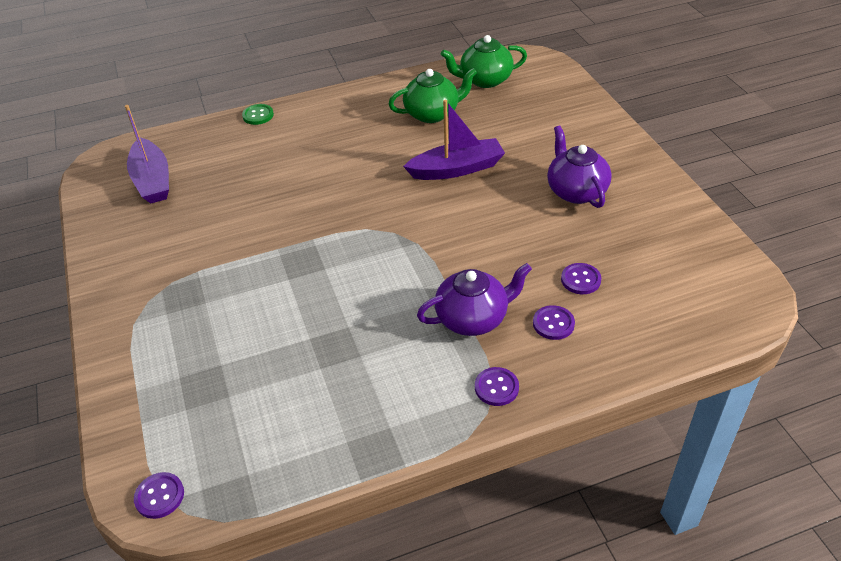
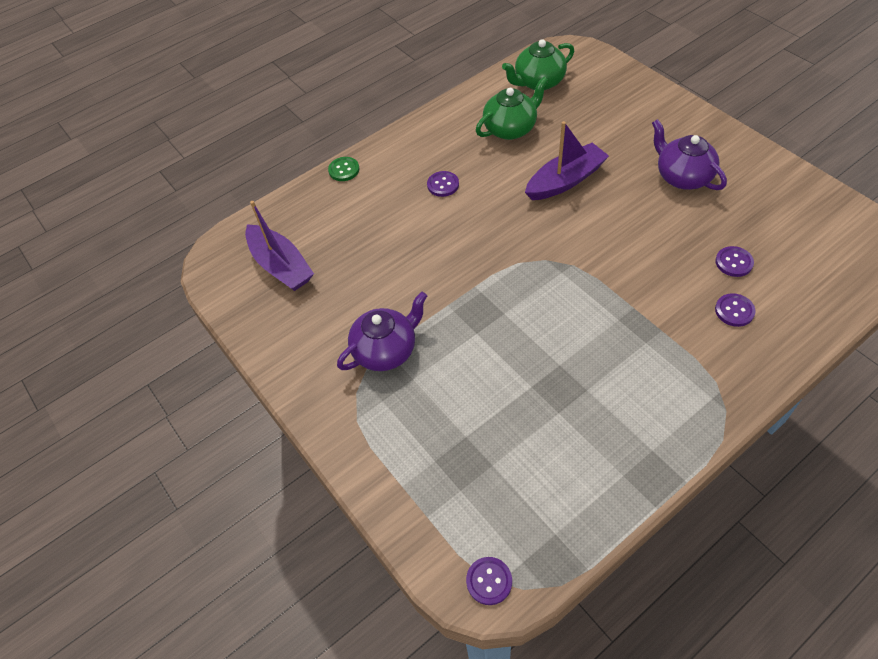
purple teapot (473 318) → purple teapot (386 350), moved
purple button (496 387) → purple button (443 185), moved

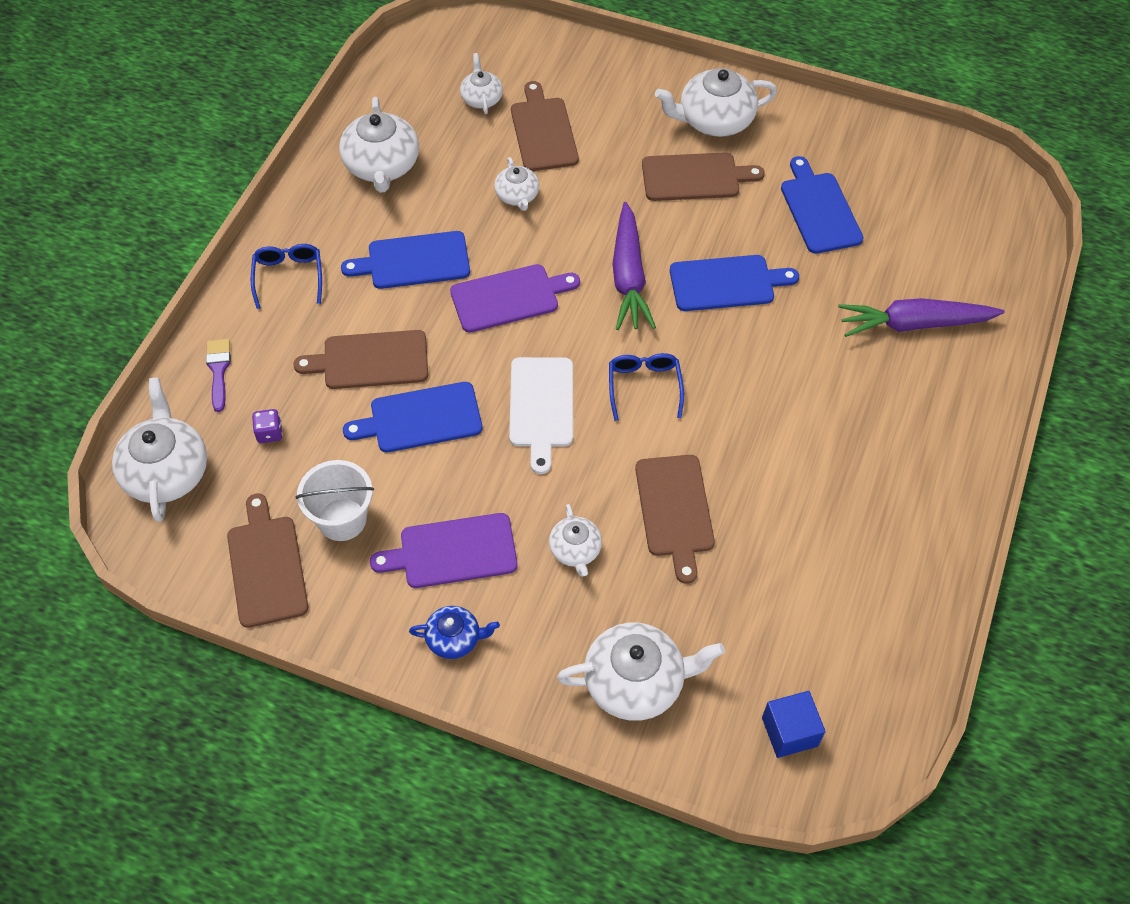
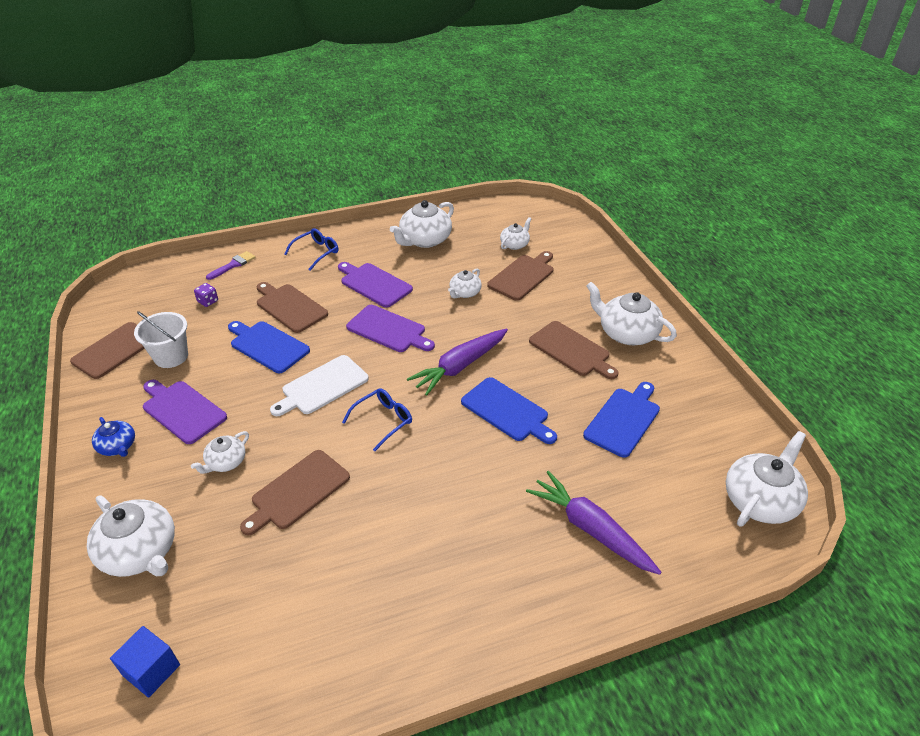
white teapot (166 471) → white teapot (760 500), moved
blue cutting board (414 261) → purple cutting board (374 284)

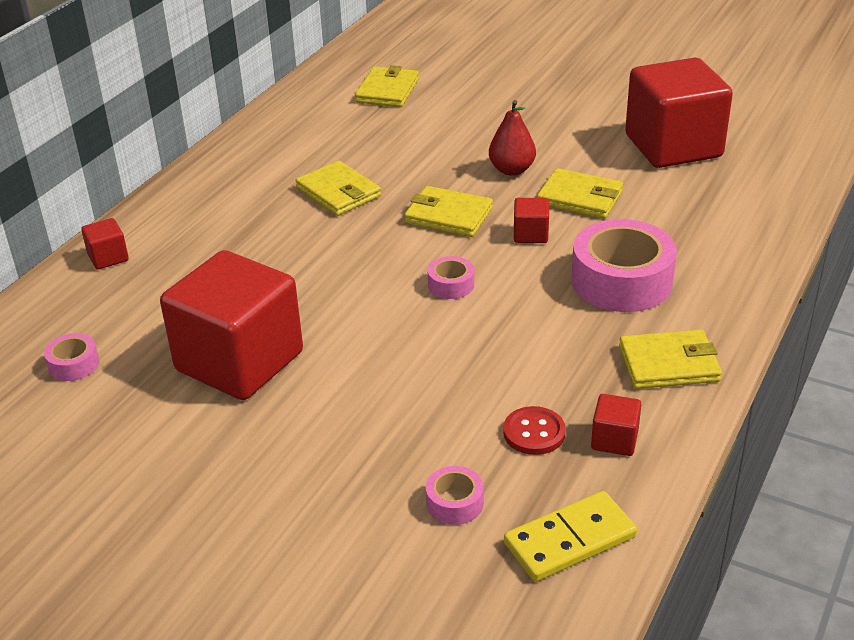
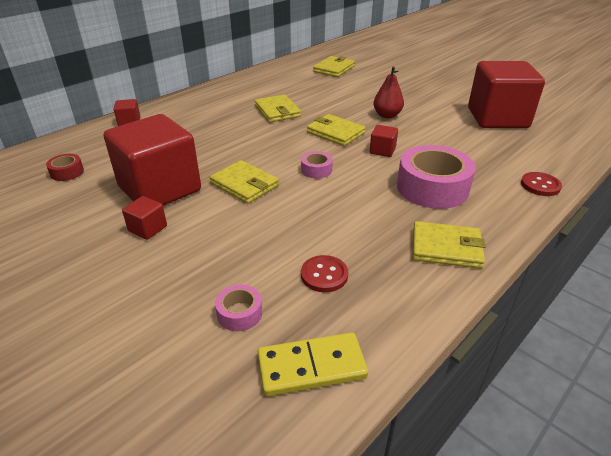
- → red button (540 185)
yellow wallet (580 198) → yellow wallet (244 184), moved
red cube (614 440) → red cube (148 229), moved
pink tape (74 364) → red tape (67 172)

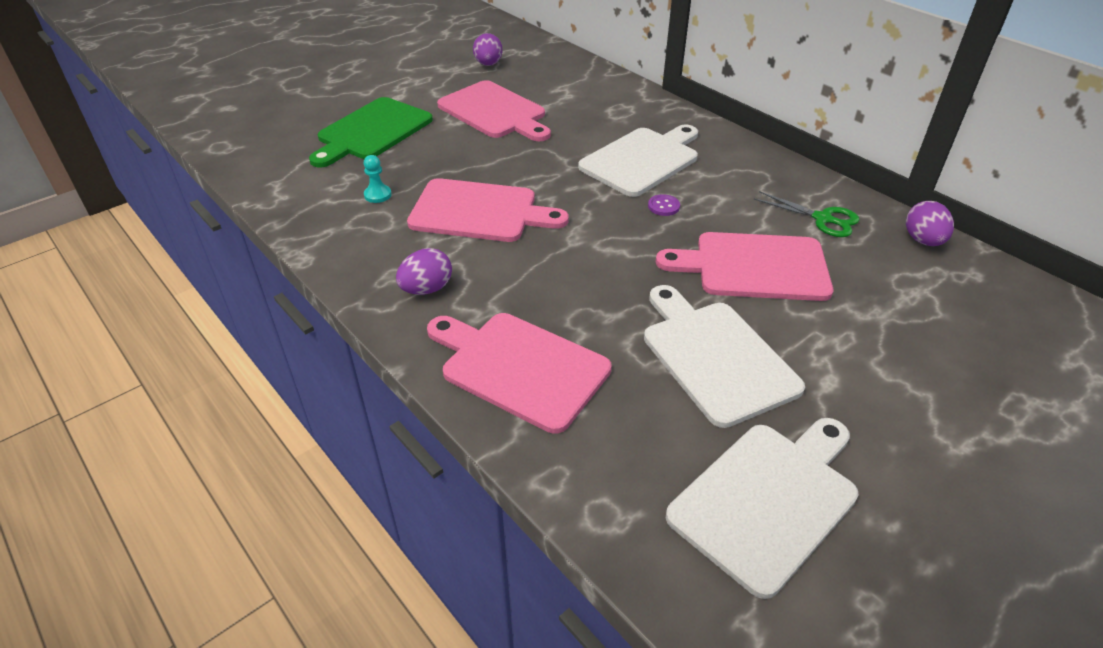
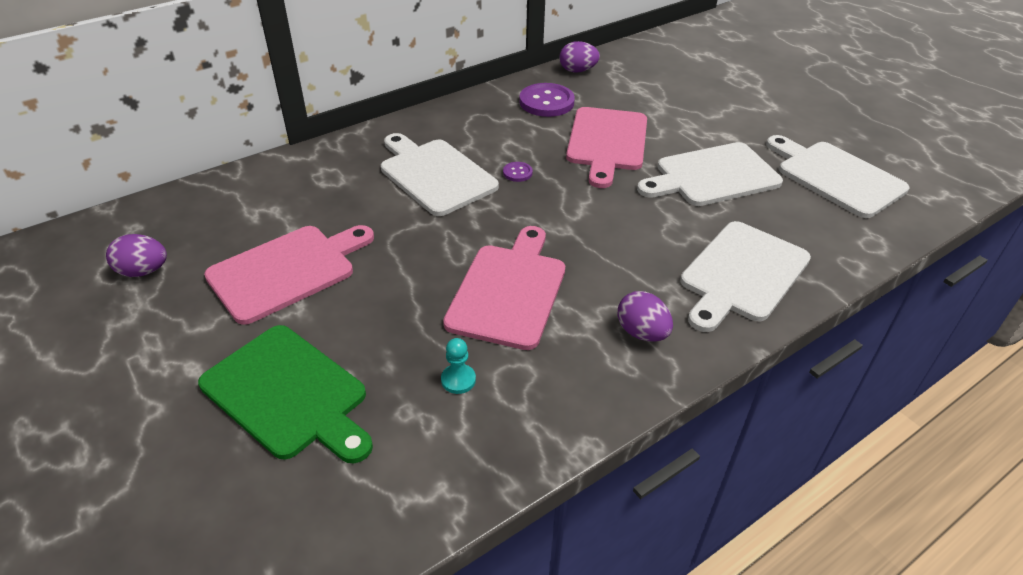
green scissors (822 219) → purple button (546 102)
pink cutting board (519 367) → white cutting board (742 274)

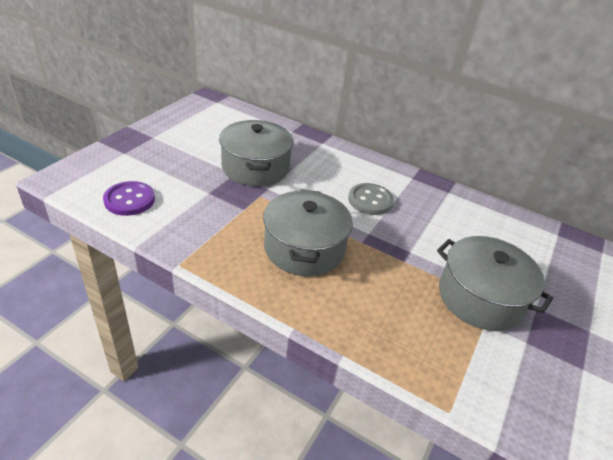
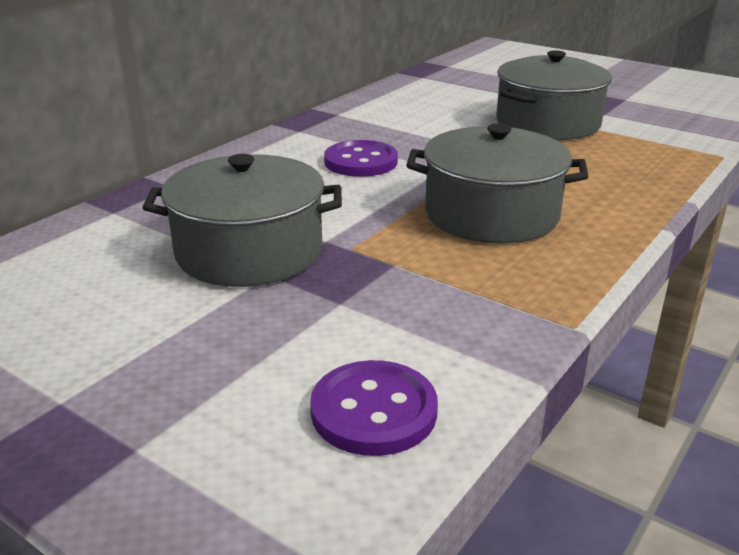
grey button (370 200) → purple button (361 162)

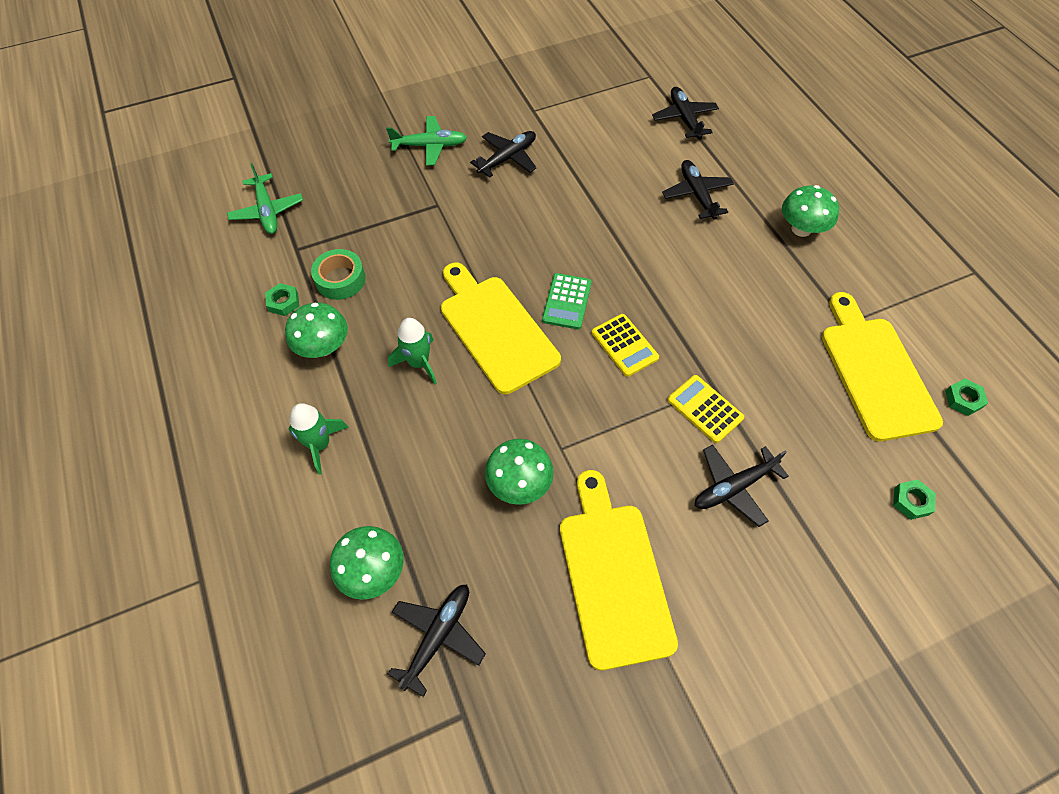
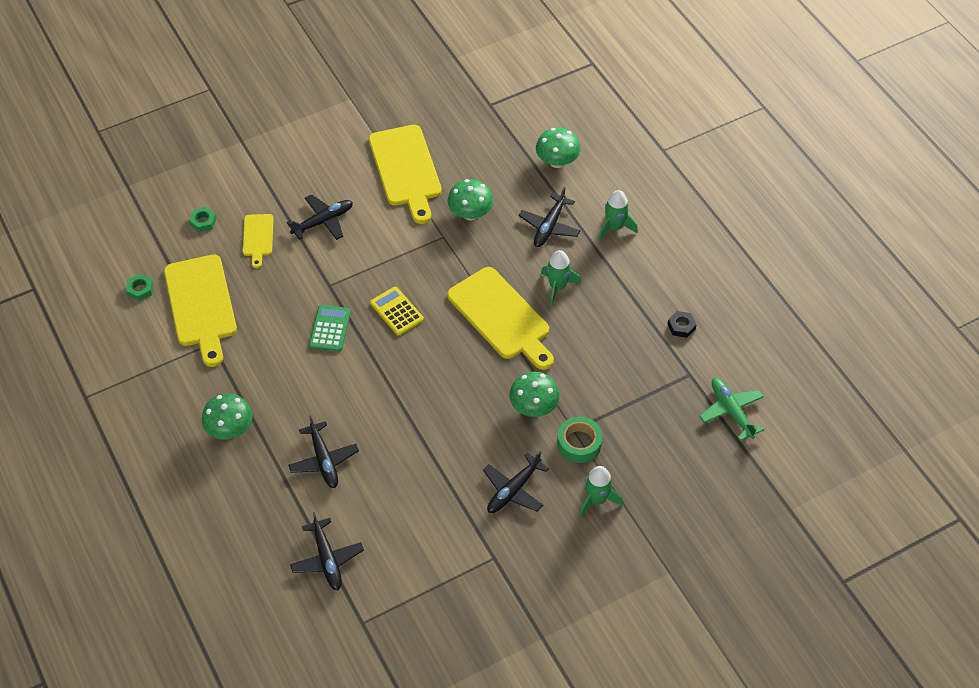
yellow calculator (705 409) → -
- → yellow cutting board (258 237)
green mushroom (323 347) → green mushroom (533 407), moved
green tape (340 279) → green tape (579 443), moved
black plane (437 637) → black plane (549 226), moved
green calculator (567 301) → green calculator (330 328), moved
green plane (429 146) → green rocket (596 499)
green nut (283 302) → black nut (681 326)

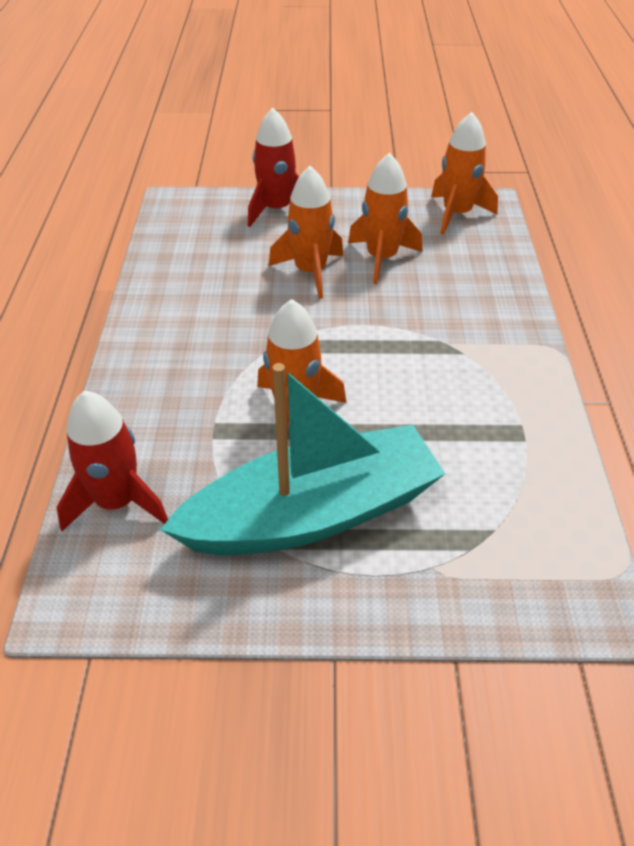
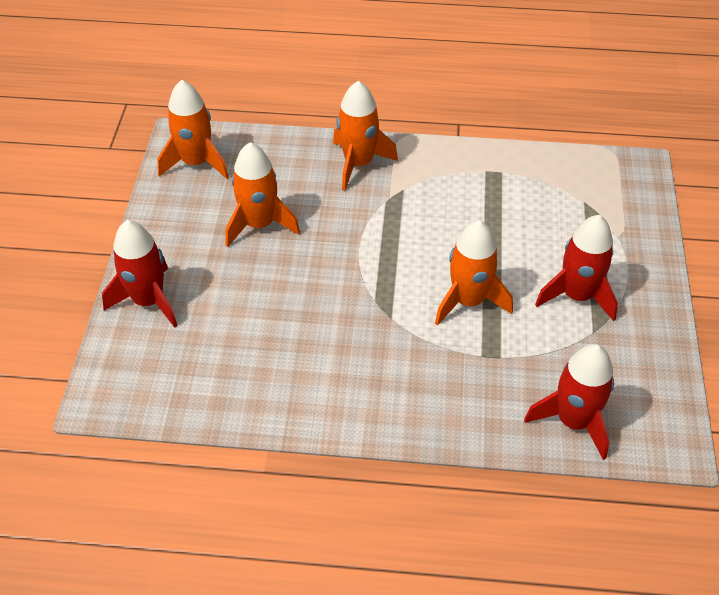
orange rocket (310 272) → orange rocket (358 163), moved
turquoise boat (313 514) → red rocket (577 296)

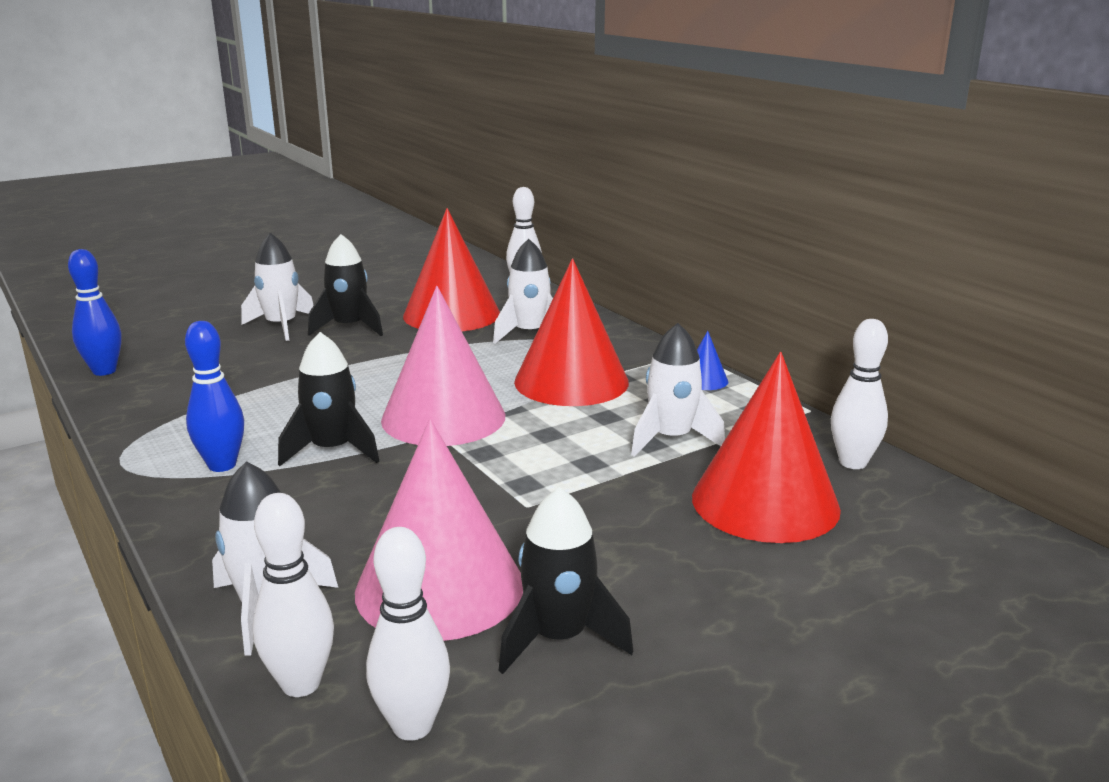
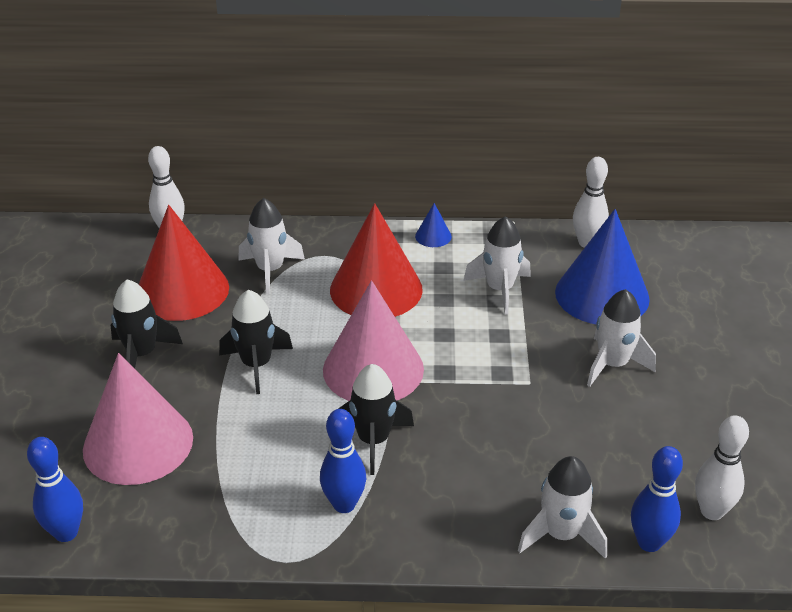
white rocket (281 326) → white rocket (613 364), moved
pink cone (439 587) → pink cone (138 443), moved
black rocket (559 638) → black rocket (256 365), moved
white bowling pin (301 684) → blue bowling pin (649 542)
red cone (765 502) → blue cone (602 295)

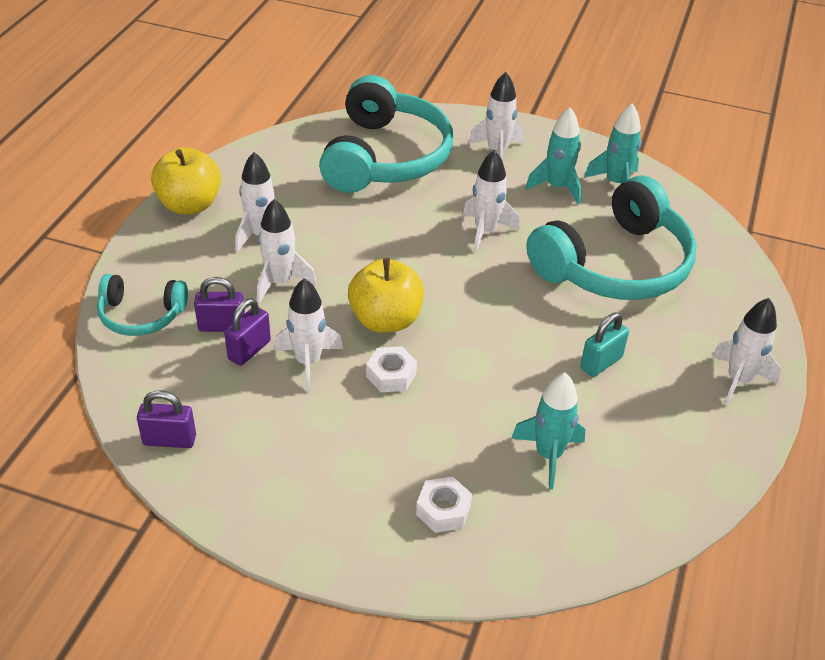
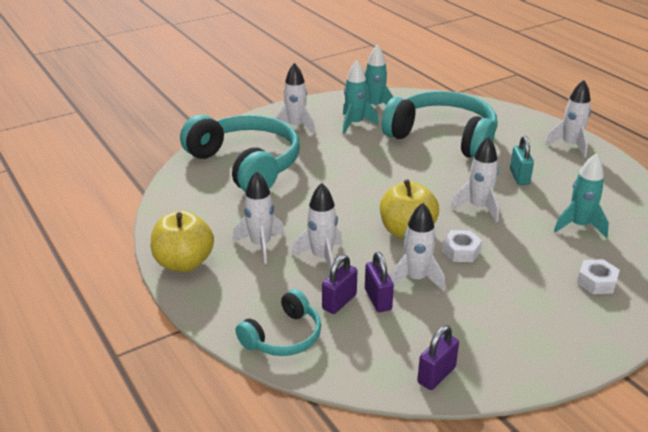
white rocket (485 231) → white rocket (478 208), moved
turquoise headphones (615 264) → turquoise headphones (443 137), 60 degrees counterclockwise

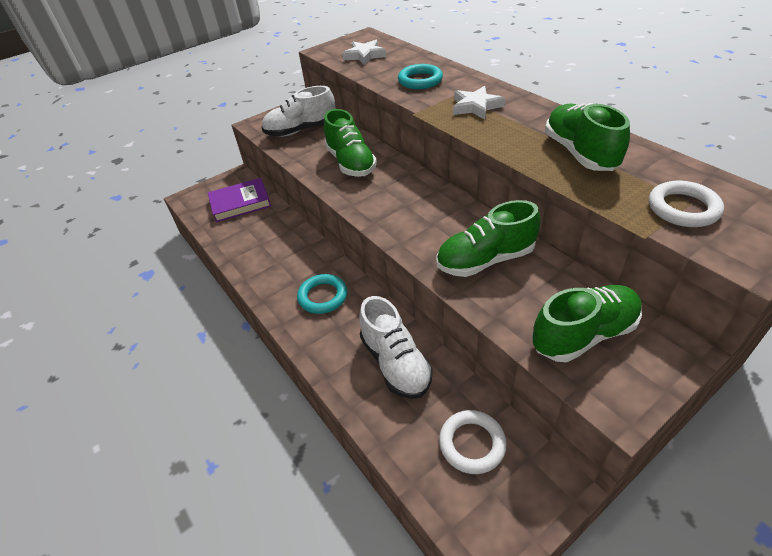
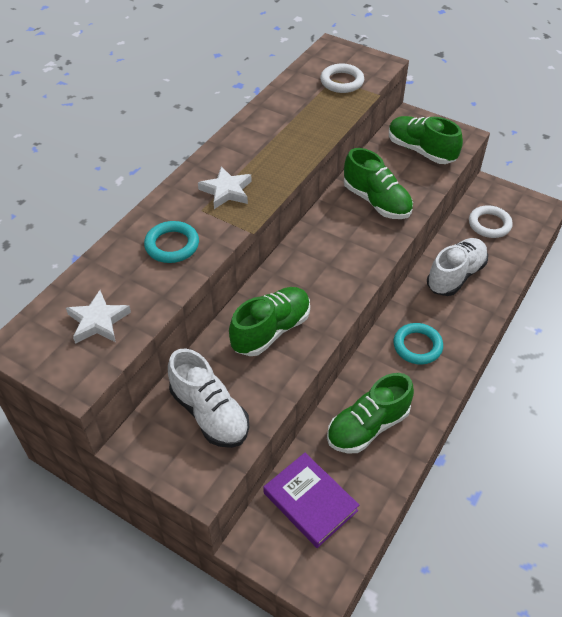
green shoe (579 153) → green shoe (368 426), moved

